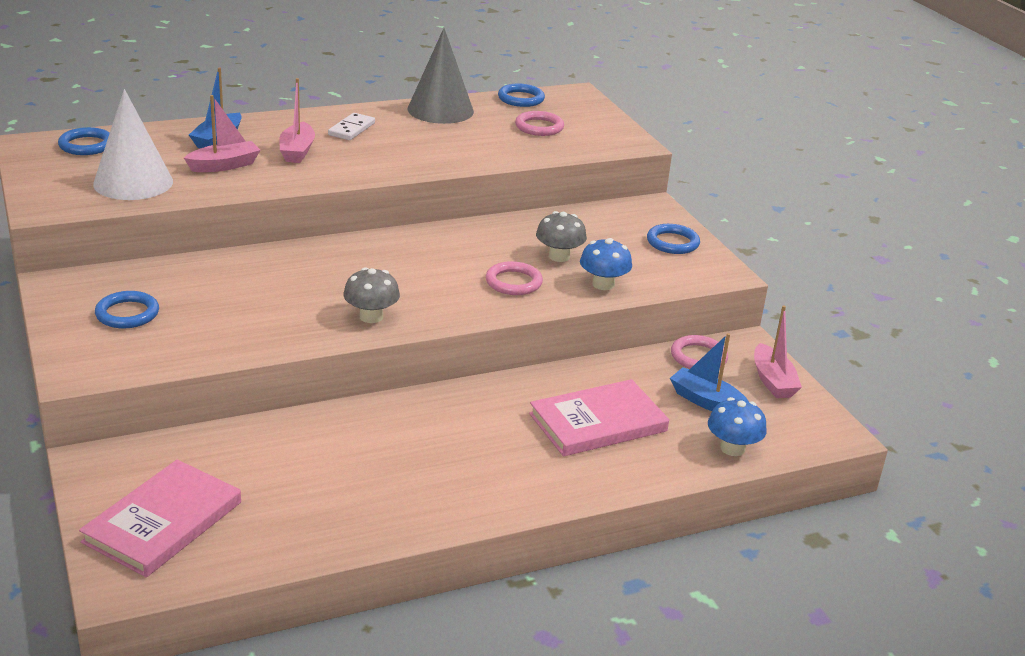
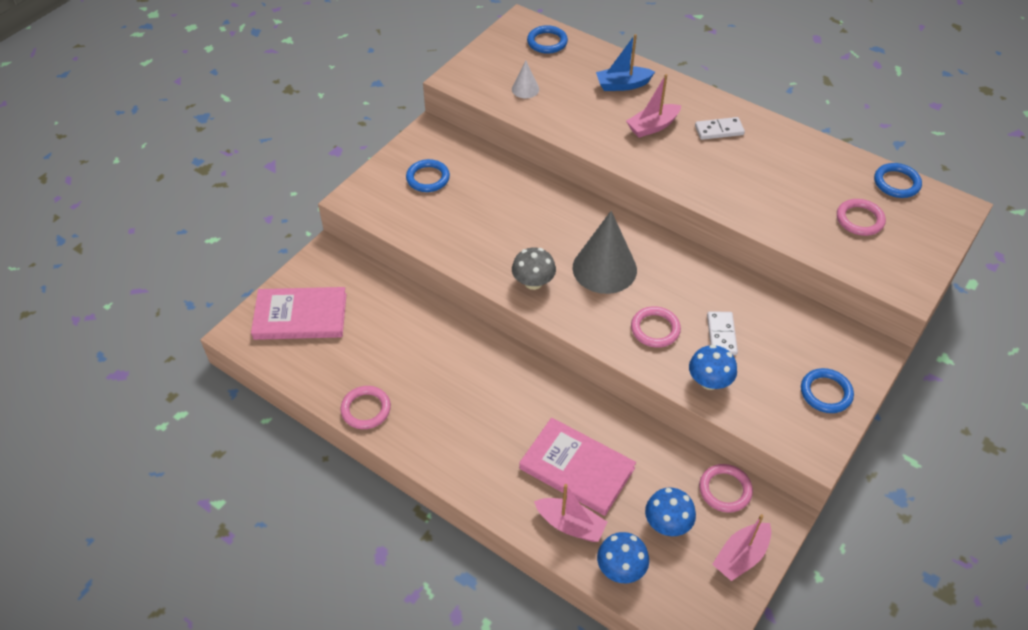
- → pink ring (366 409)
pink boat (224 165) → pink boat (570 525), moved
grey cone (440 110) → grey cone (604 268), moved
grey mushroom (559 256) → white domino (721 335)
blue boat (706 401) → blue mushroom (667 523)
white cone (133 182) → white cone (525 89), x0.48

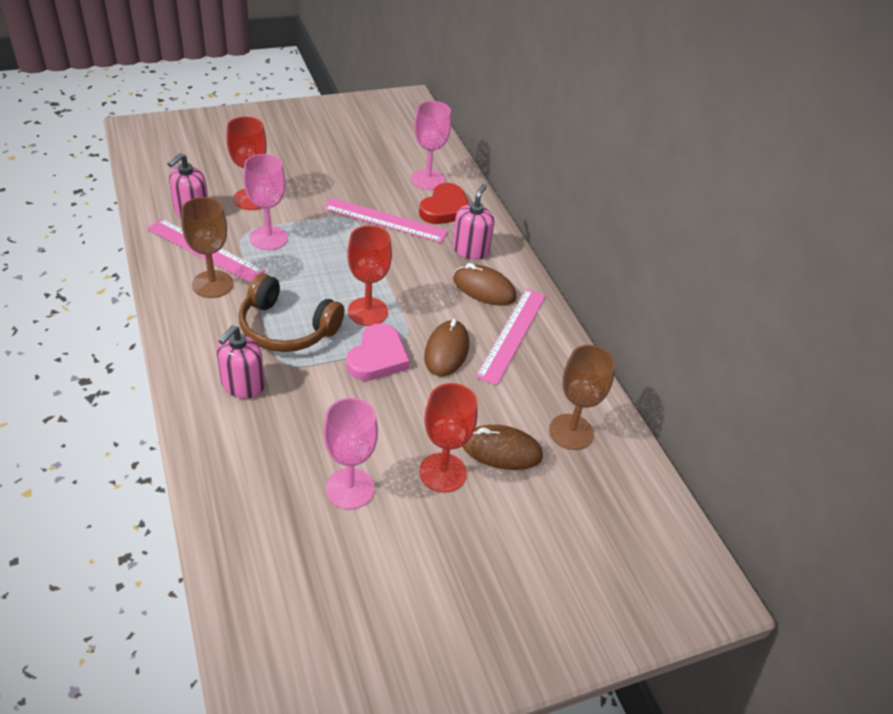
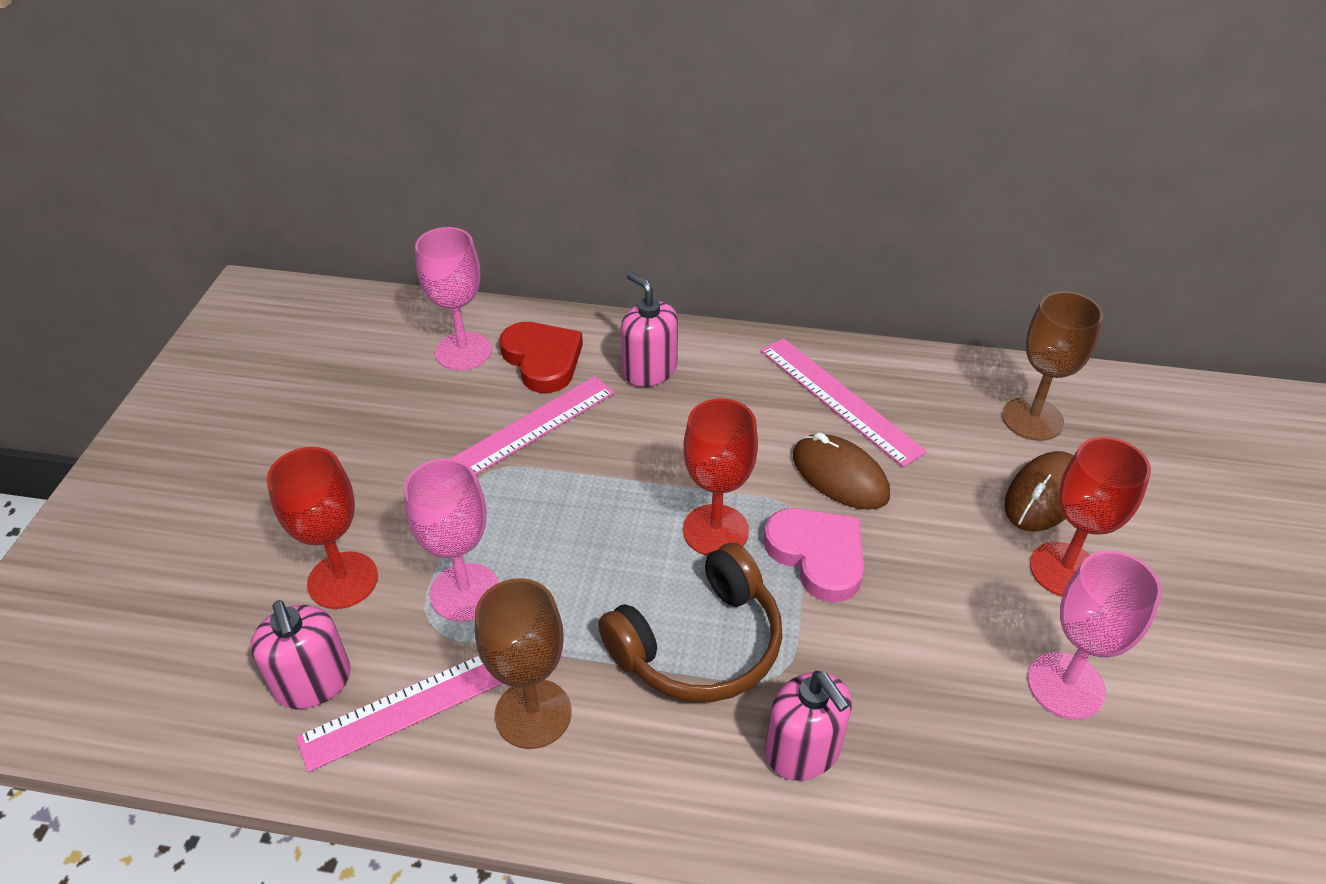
brown mouse (484 289) → -

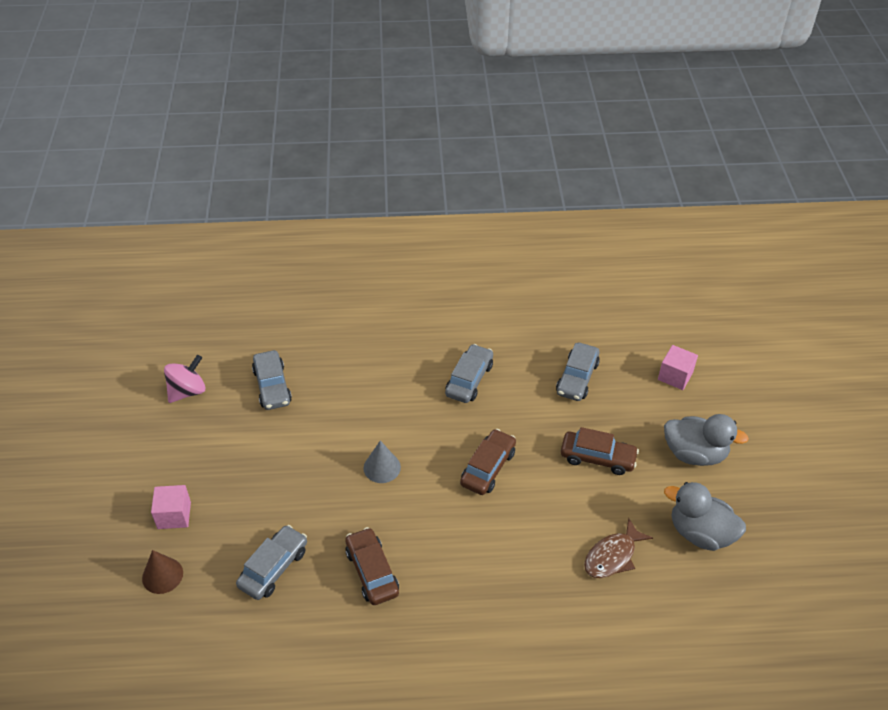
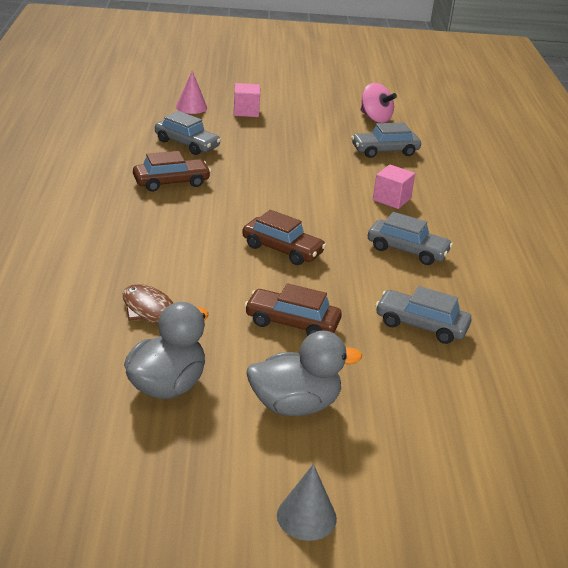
grey cone (382 467) → grey cone (306 516), moved
pink cube (675 376) → pink cube (391 199), moved
brown cone (162 575) → pink cone (191 107)
brown car (597 458) → brown car (292 323), 90 degrees clockwise
grey duck (694 454) → grey duck (295 405), 120 degrees counterclockwise

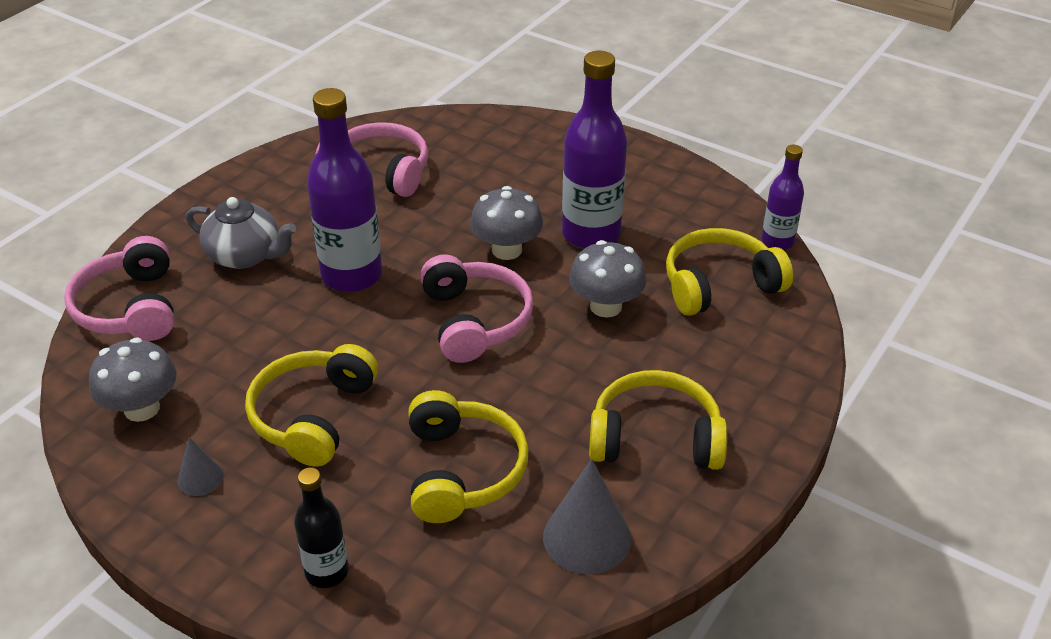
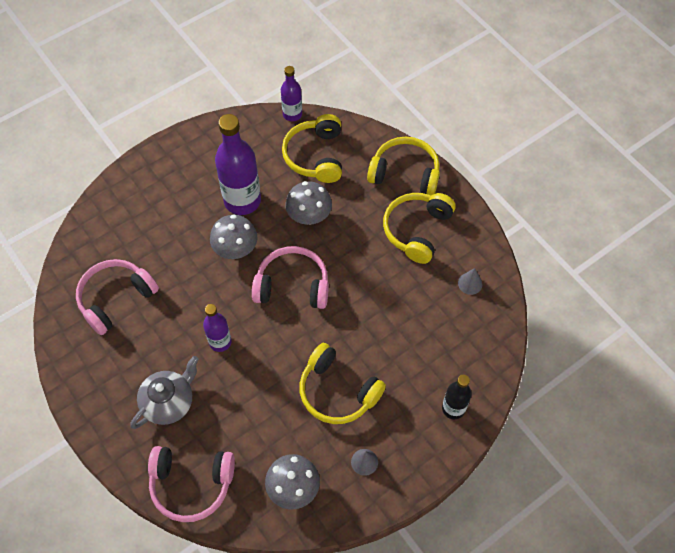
yellow headphones (462 470) → yellow headphones (405 173), moved
purple bottle (352 275) → purple bottle (220 342), x0.56
grey cone (587 537) → grey cone (470 283), x0.54

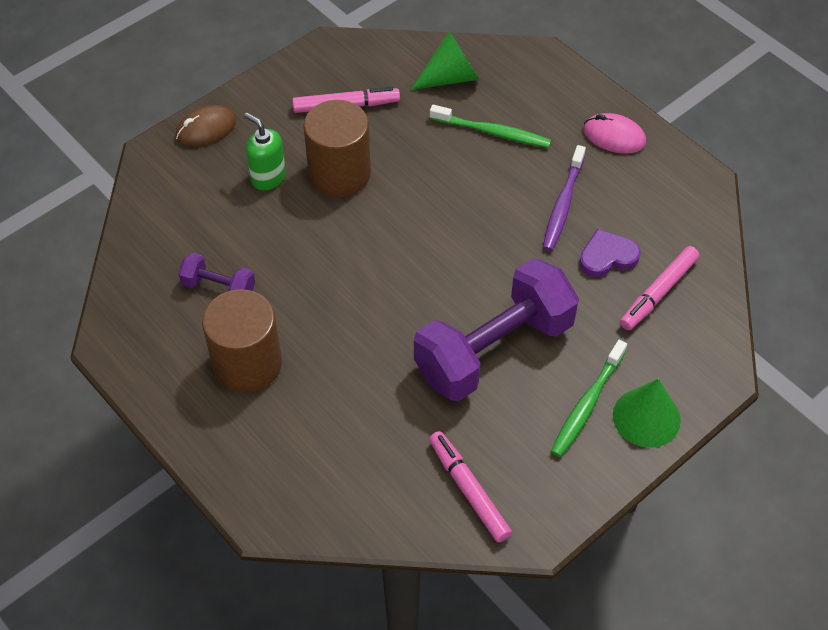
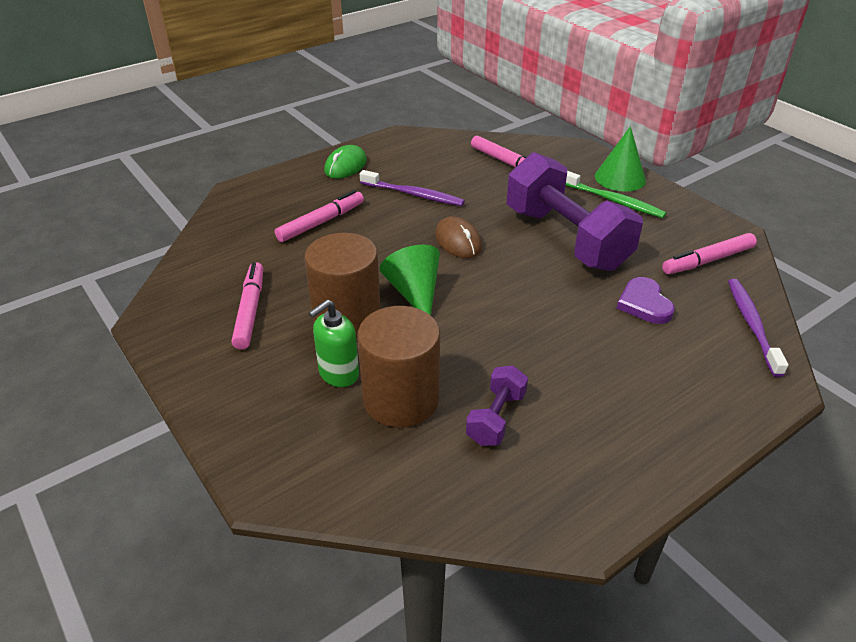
- → purple toothbrush (752 325)
brown mouse (206 129) → brown mouse (458 241), moved
brown cylinder (247 364) → brown cylinder (401 399), moved
green cone (451 77) → green cone (414 293), moved
purple heart (607 256) → purple heart (644 304), moved
green toothbrush (492 132) → pink marker (321 222)
pink mouse (614 136) → green mouse (345 166)

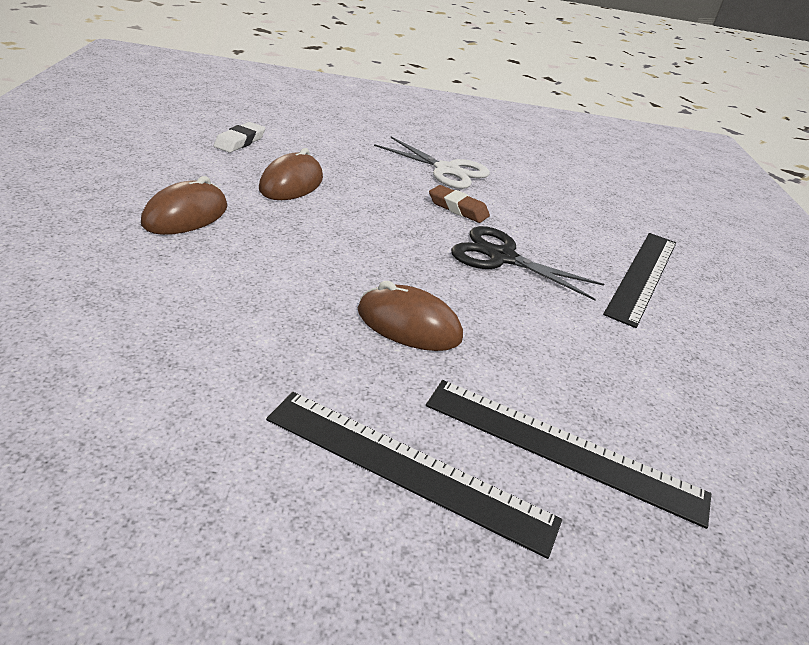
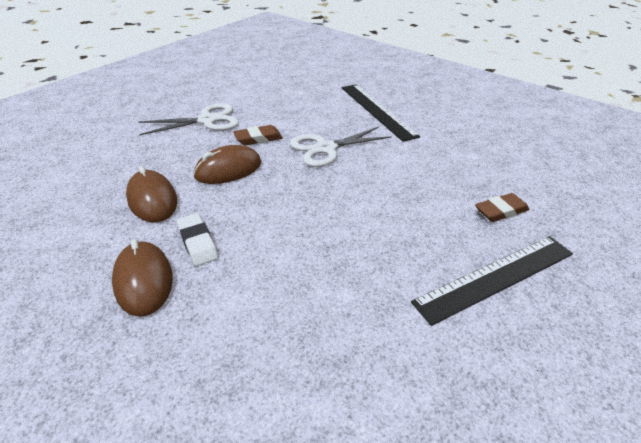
white eraser (240 142) → white eraser (198 242), moved
brown mouse (409 325) → brown mouse (228 169), moved
black ruler (562 449) → brown eraser (500 211)
black scissors (502 257) → white scissors (326 148)

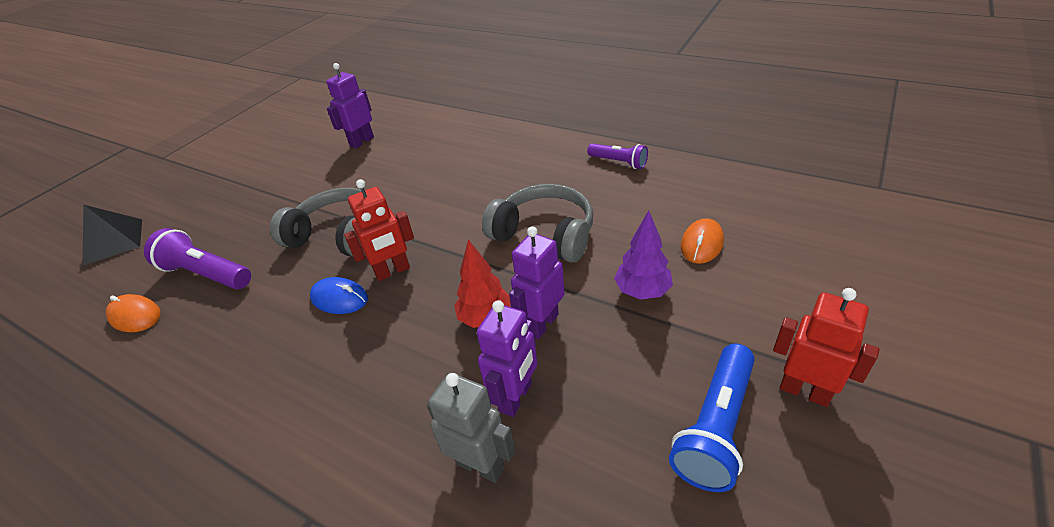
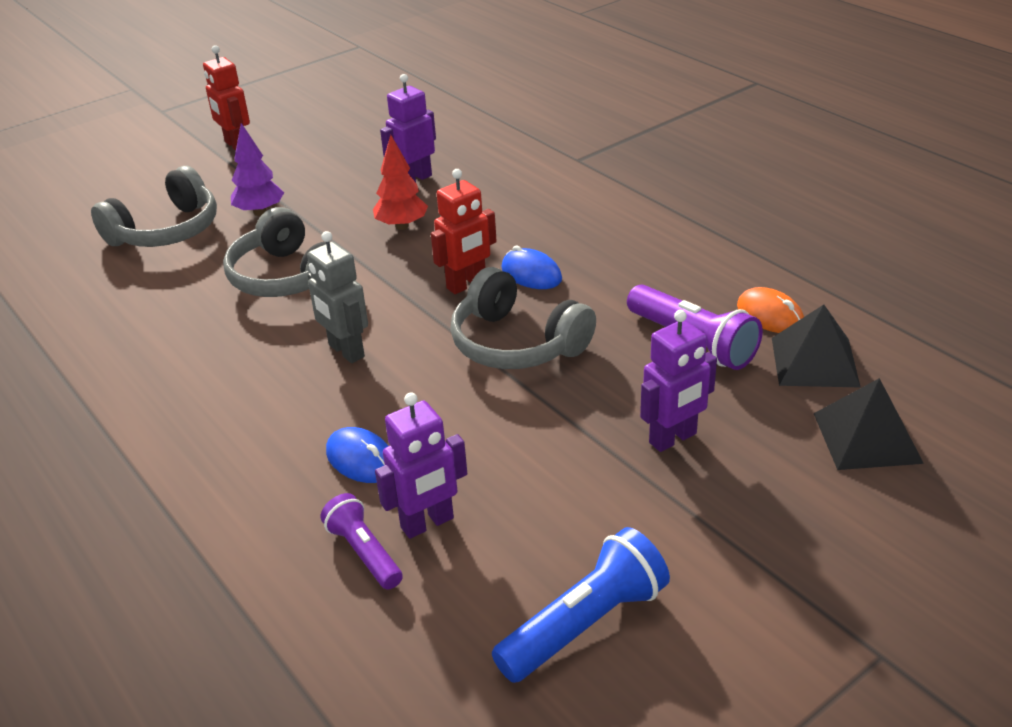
- → blue mouse (361 459)
- → black pyramid (814 362)
grey robot (480 465) → grey robot (346 351), moved
purple robot (542 324) → purple robot (673 439), moved
purple flashlight (618 162) → purple flashlight (364 553), moved
blue flashlight (715 427) → blue flashlight (584 624), moved
orange mouse (701 244) → grey headphones (166 231)
red robot (392 271) → red robot (467 285), 150 degrees clockwise

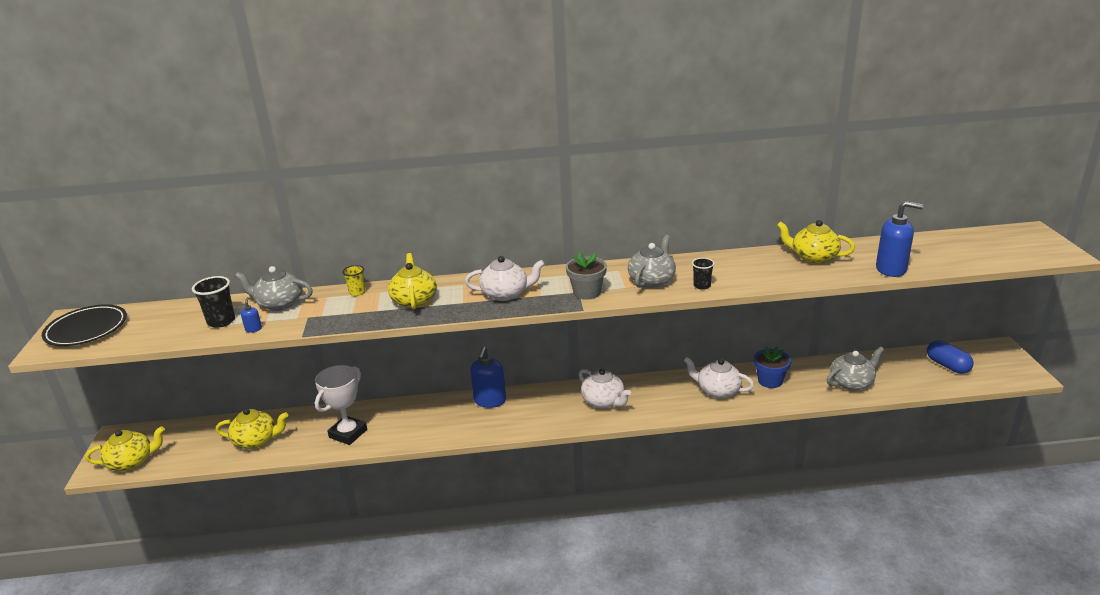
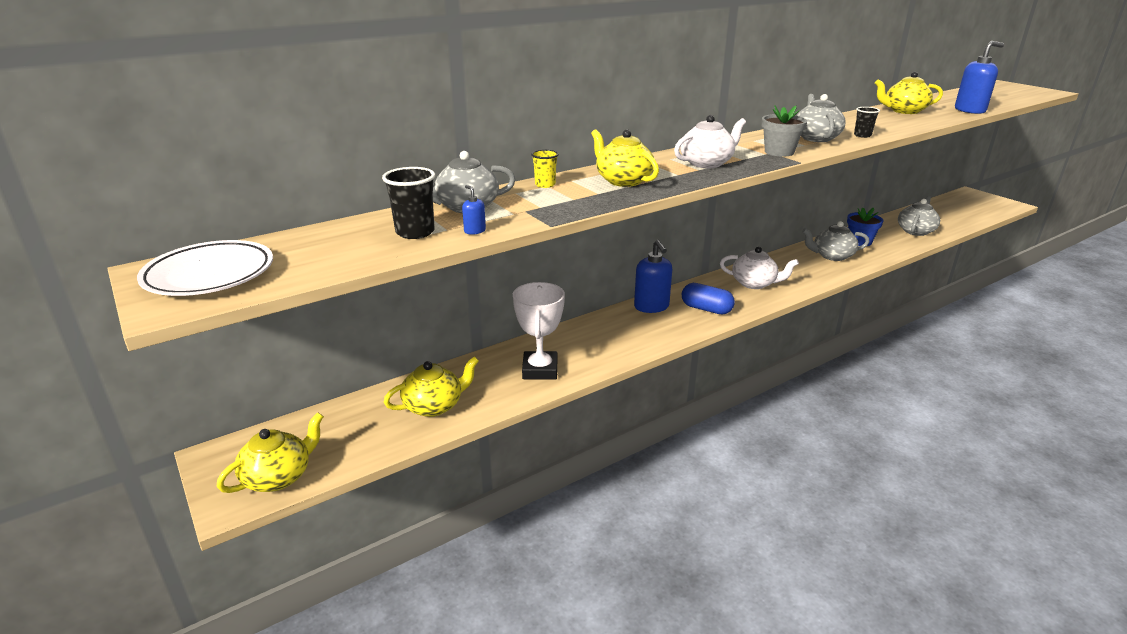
blue capsule (947 365) → blue capsule (706 309), moved
black plate (87 330) → white plate (209 275)
white teapot (717 390) → grey teapot (832 256)

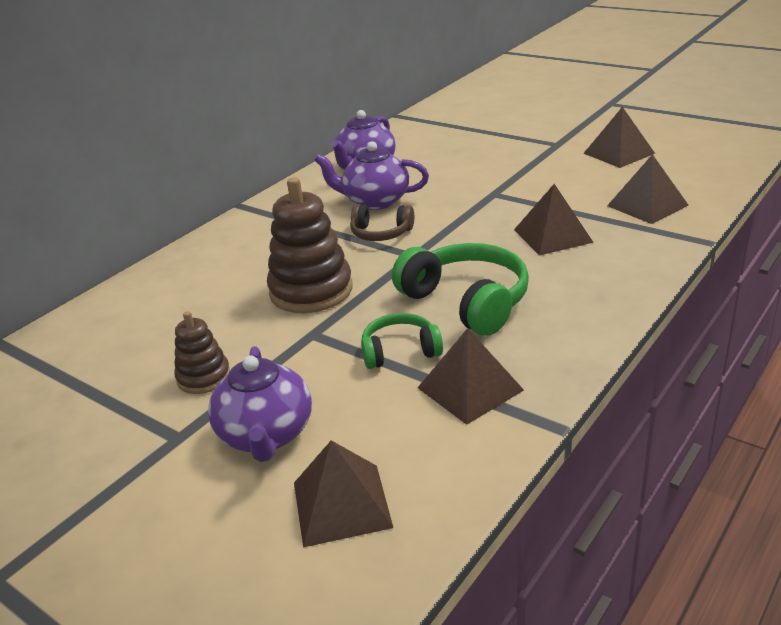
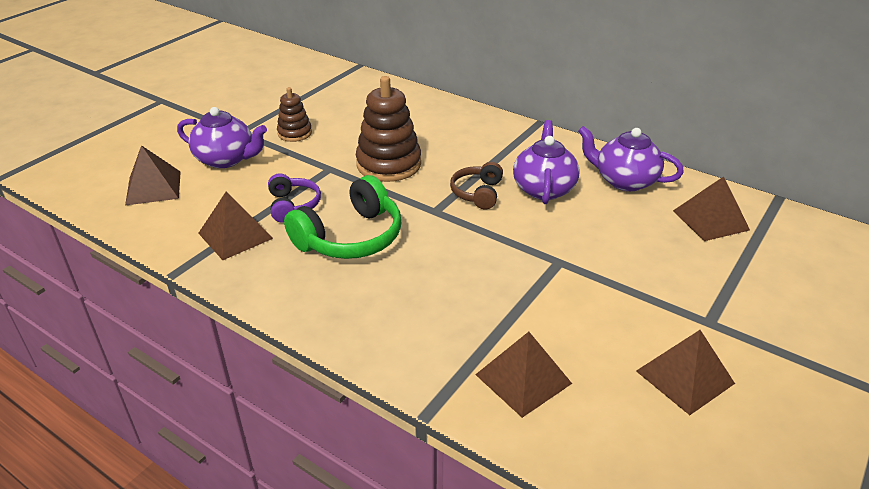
brown pyramid (552 236) → brown pyramid (710 220), moved
green headphones (400 351) → purple headphones (293 205)
purple teapot (266 435) → purple teapot (226 159), 150 degrees counterclockwise

